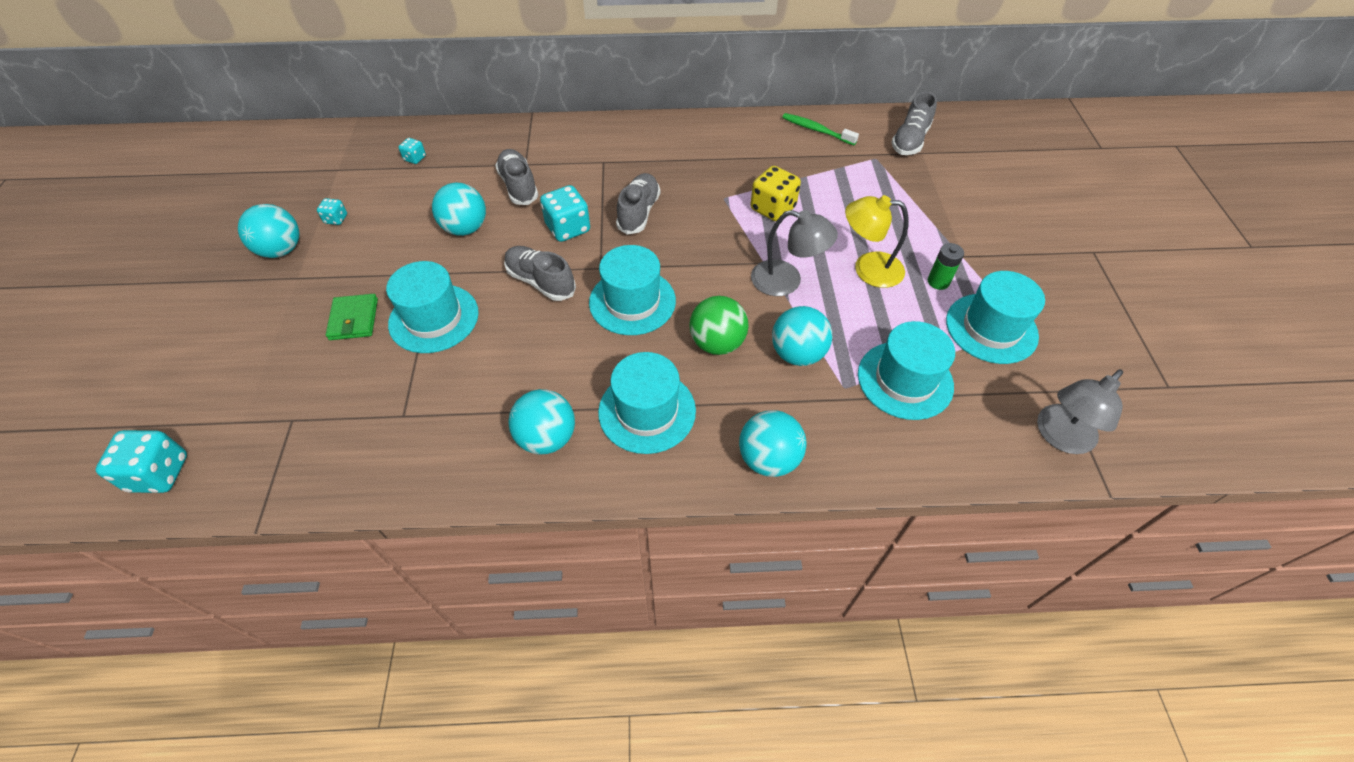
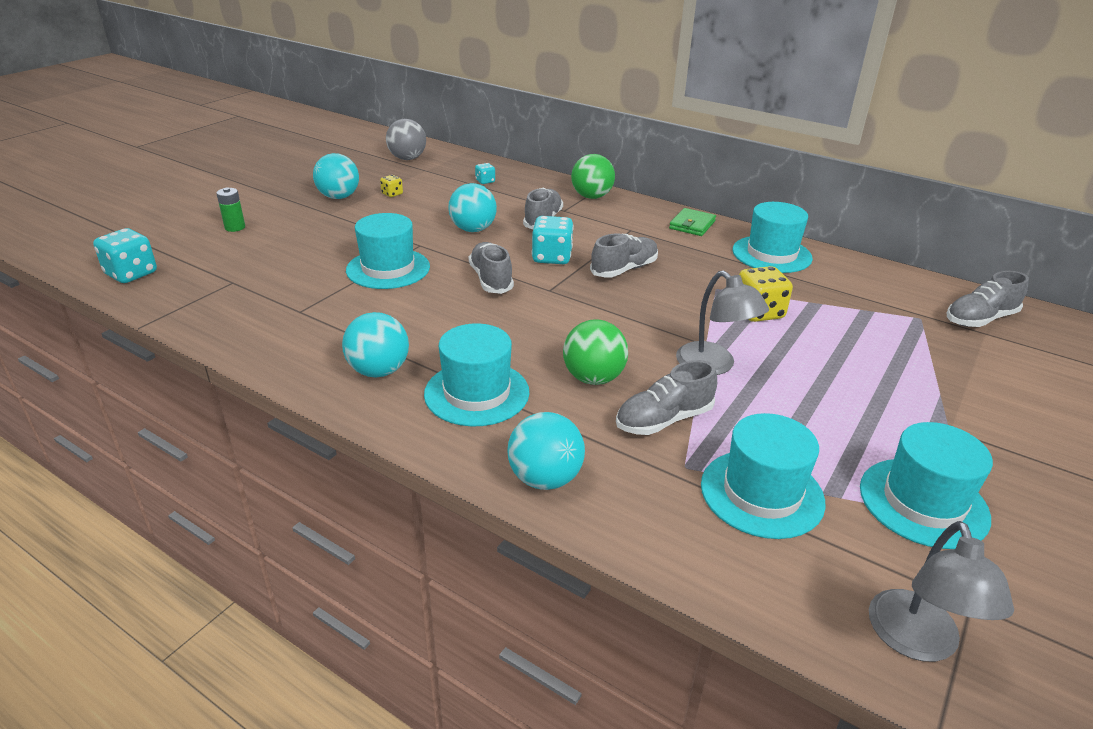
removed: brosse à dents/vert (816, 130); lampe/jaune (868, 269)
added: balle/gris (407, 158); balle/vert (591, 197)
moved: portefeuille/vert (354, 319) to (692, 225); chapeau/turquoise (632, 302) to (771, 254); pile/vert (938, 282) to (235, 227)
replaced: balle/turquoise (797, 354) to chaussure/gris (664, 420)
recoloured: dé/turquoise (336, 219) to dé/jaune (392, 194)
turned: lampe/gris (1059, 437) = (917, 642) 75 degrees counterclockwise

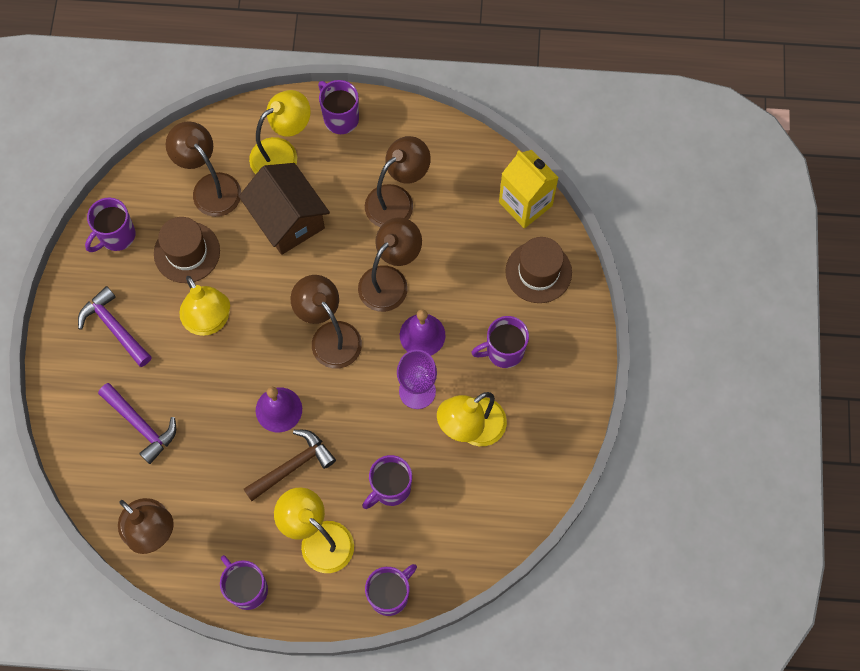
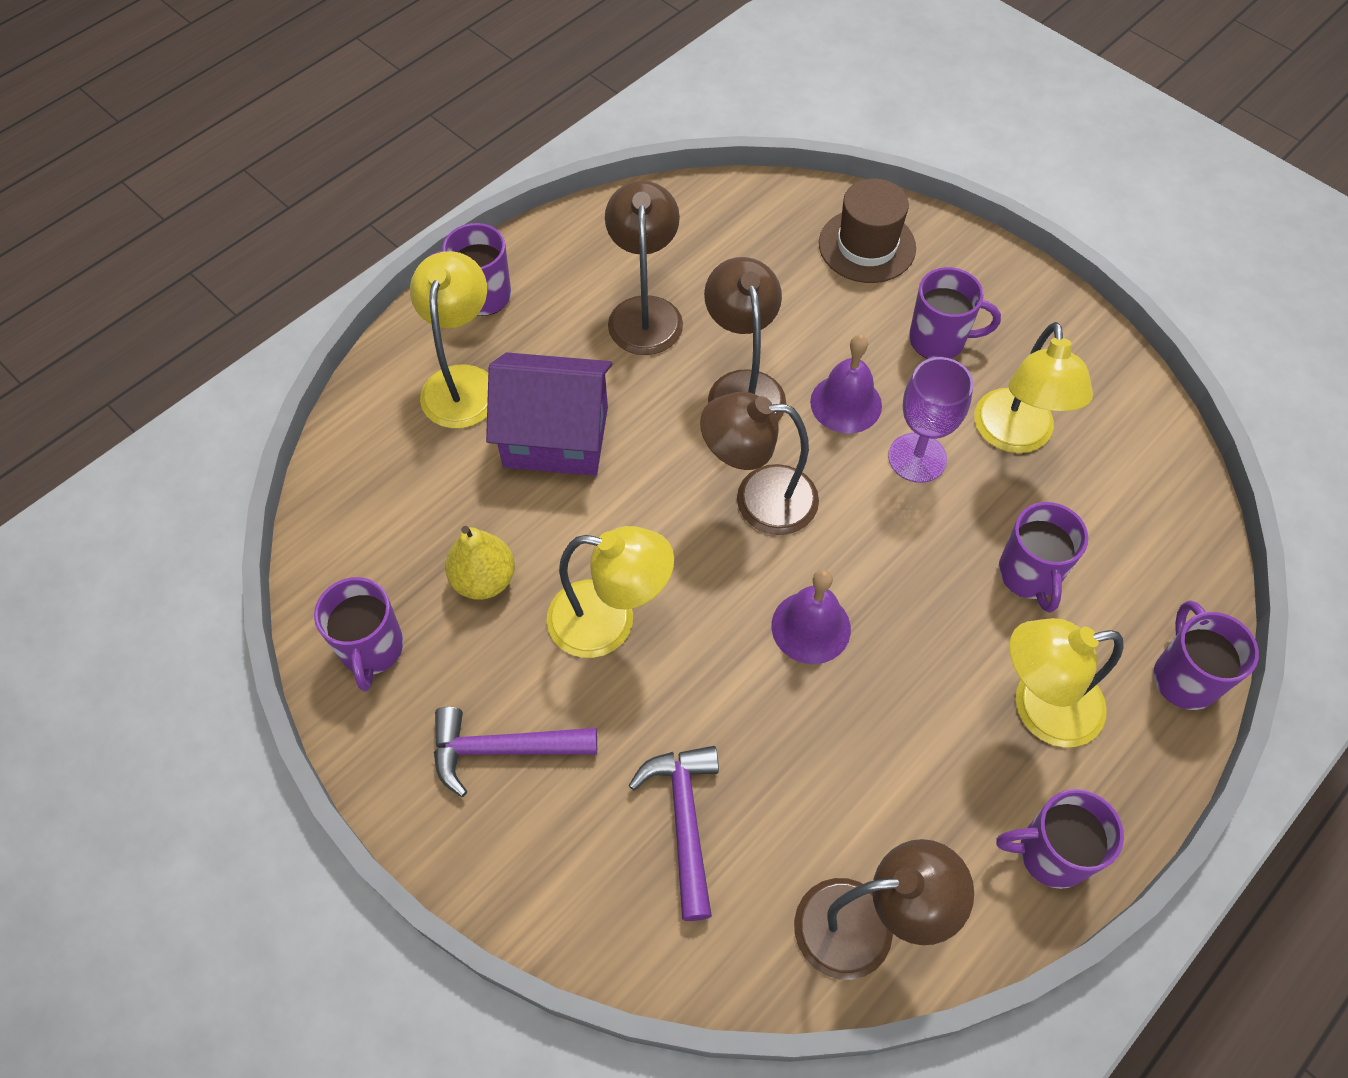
removed: lampe/marron (210, 187); marteau/marron (293, 465); brique de lait/jaune (525, 204)
replaced: chapeau/marron (187, 252) to poire/jaune (484, 579)
recoloured: maison/marron (287, 220) to maison/violet (556, 437)
turned: marteau/violet (141, 425) = (684, 820) 90 degrees counterclockwise; tasse/violet (503, 351) = (938, 340) 105 degrees counterclockwise

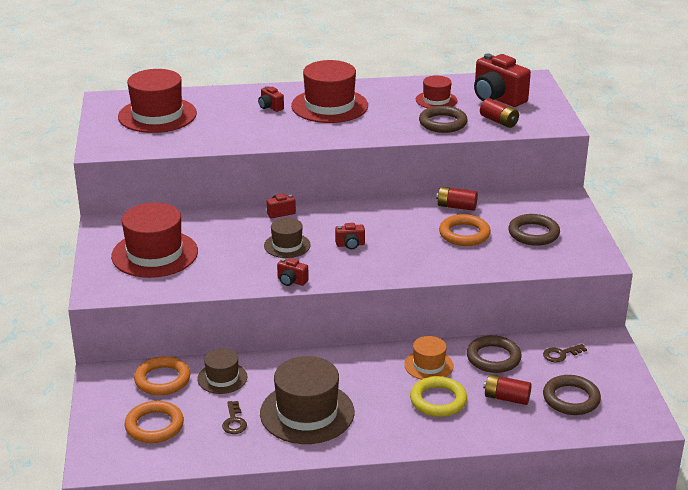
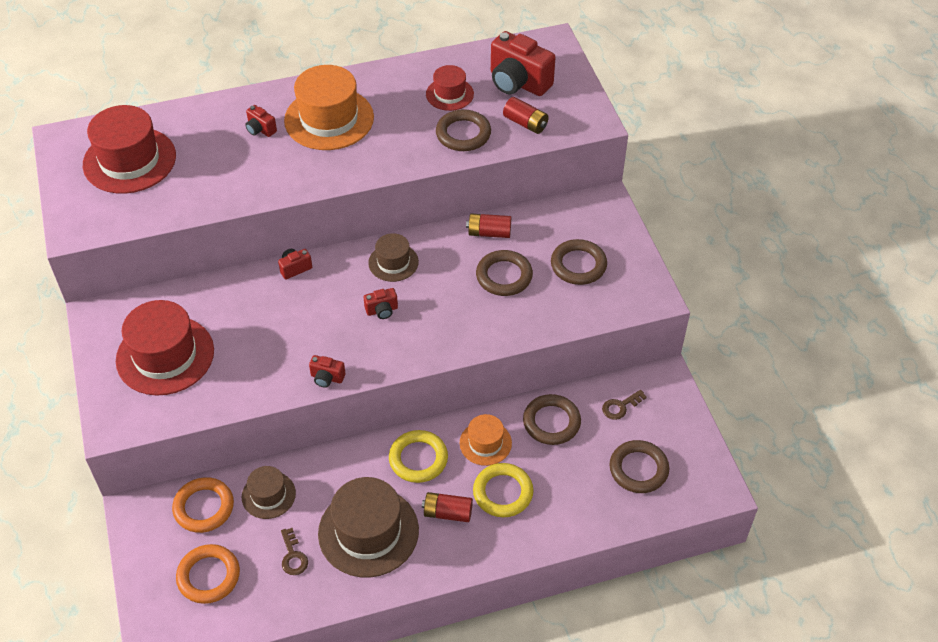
added: anneau/jaune (418, 459)
moved: chapeau/marron (287, 245) to (393, 262); pile/rouge (506, 398) to (447, 513)
recoloured: chapeau/rouge (329, 106) to chapeau/orange (329, 119); anneau/orange (464, 234) to anneau/marron (504, 276)

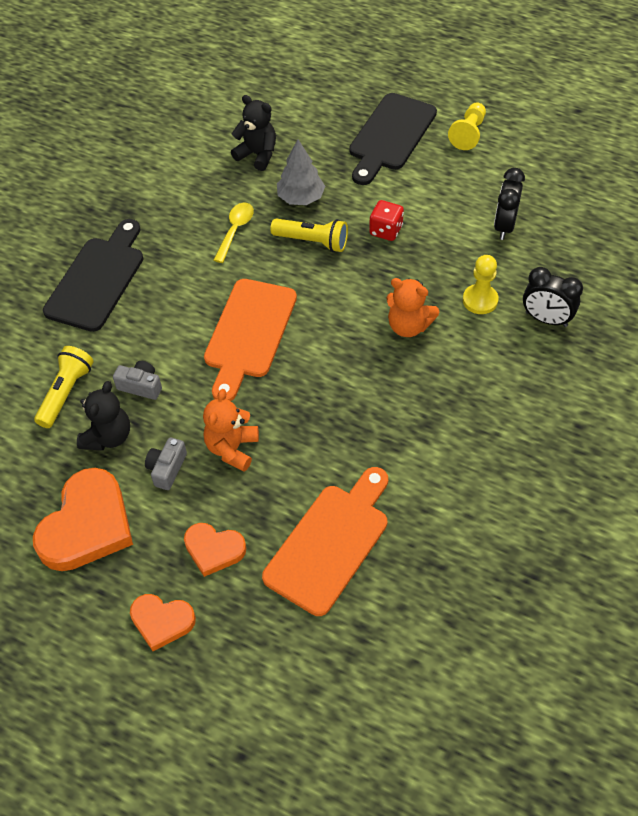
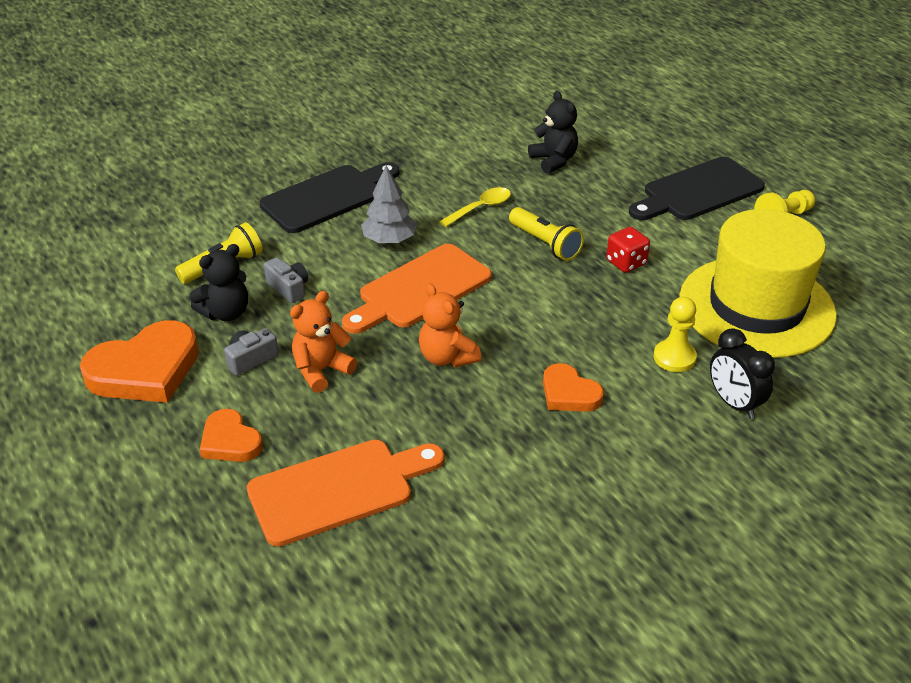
moved: cœur/orange (162, 621) to (569, 393); arbre/gris (301, 198) to (389, 240); ours en peluche/orange (408, 326) to (447, 357)
replaced: réveil/noir (504, 226) to chapeau/jaune (756, 306)

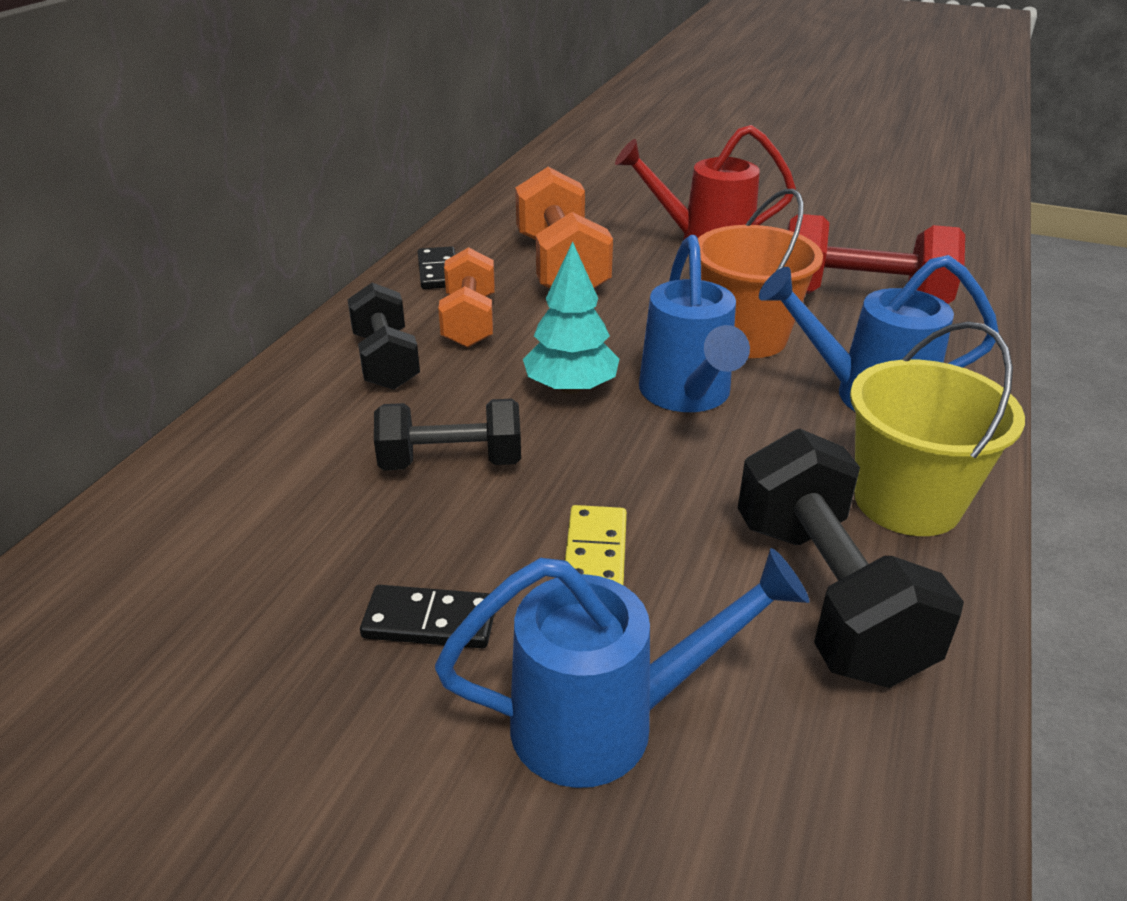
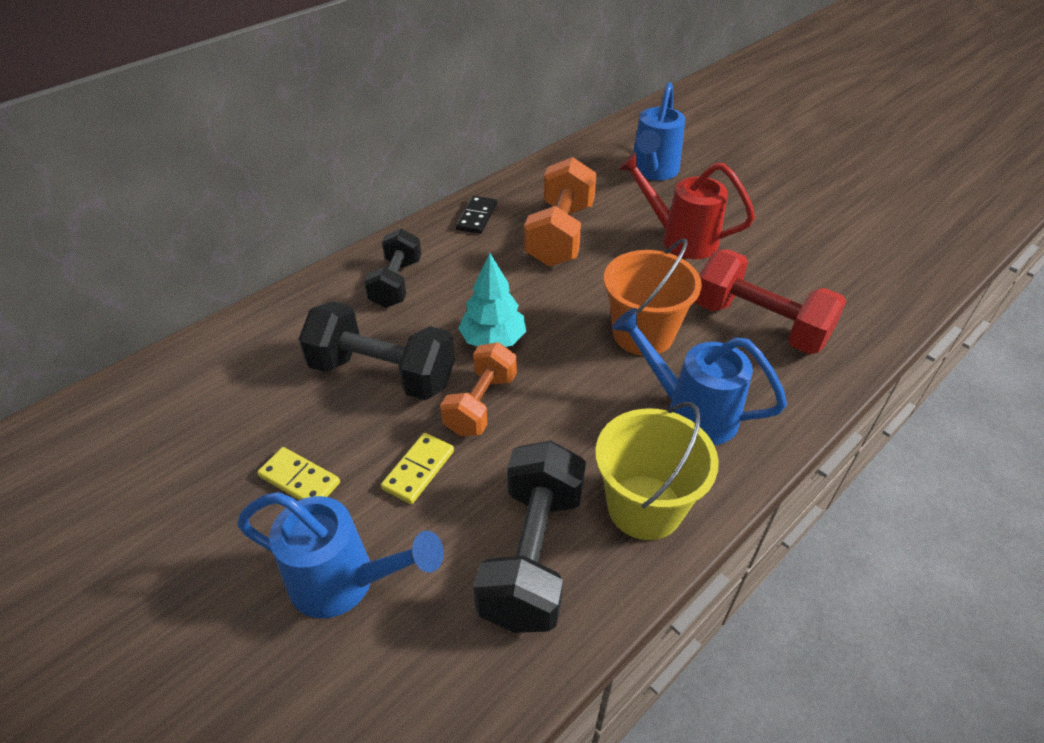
moved: haltère/orange (469, 321) to (481, 404); arrosoir/bleu (687, 397) to (652, 172)
recoloured: domino/noir (430, 621) to domino/jaune (300, 479)
resized: haltère/noir (451, 462) = (383, 374) x1.52

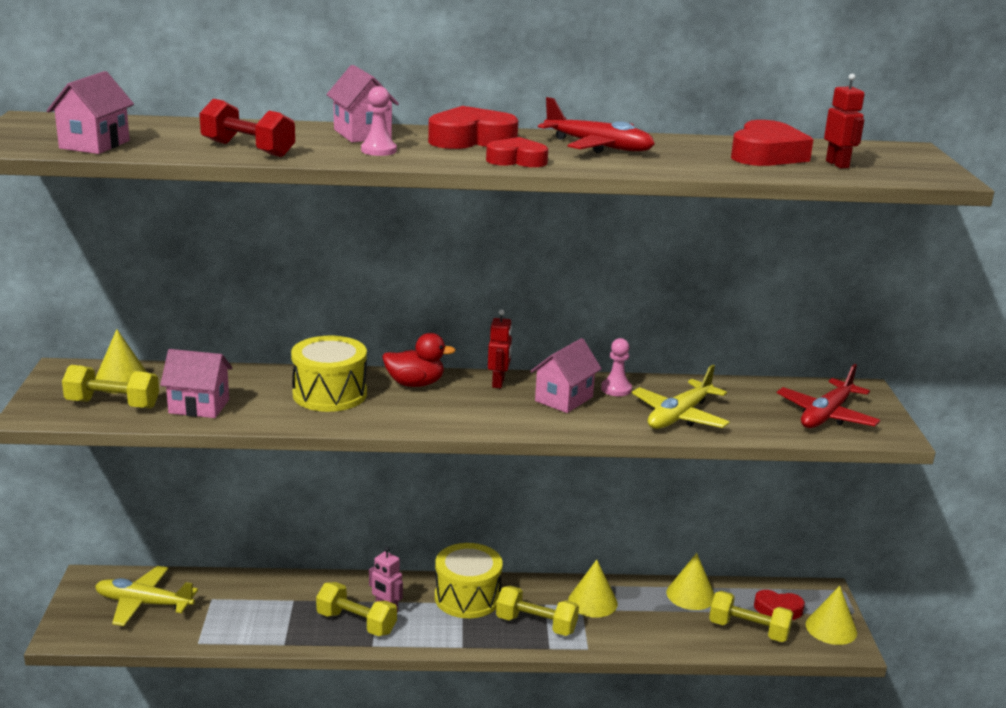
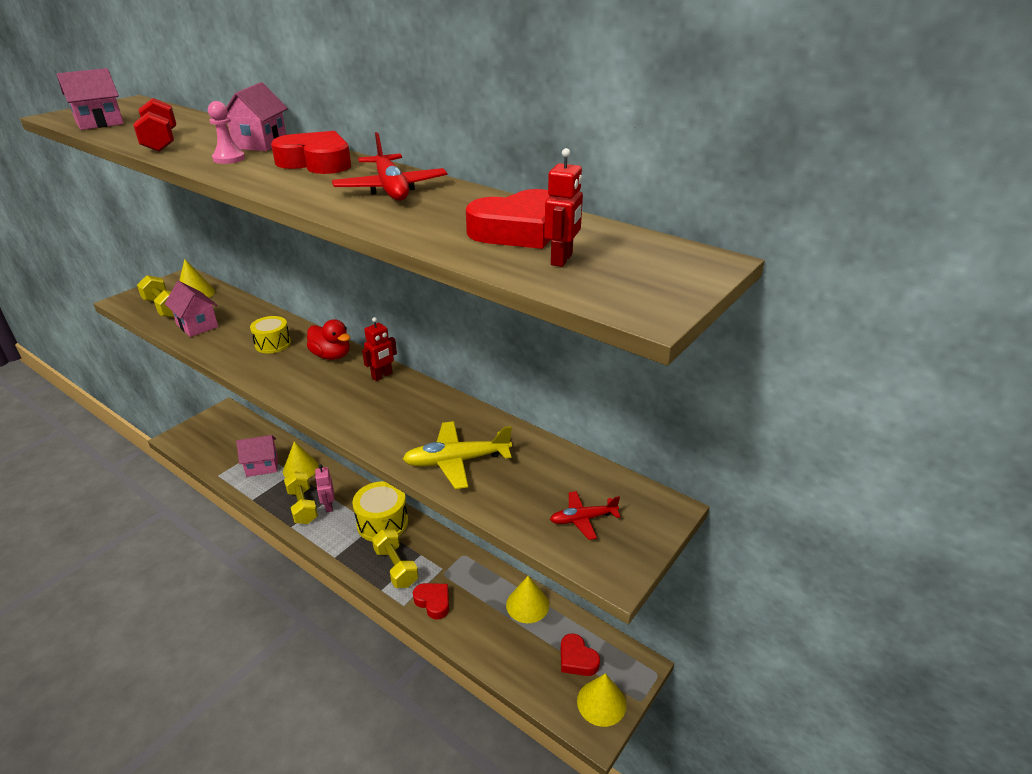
removed: avion/jaune (143, 603); pion/rose (616, 389); haltère/jaune (748, 630)
moved: cœur/rouge (517, 160) to (433, 602); maison/rose (564, 399) to (262, 466); cône/jaune (592, 602) to (300, 469)
resized: tambour/jaune (330, 394) = (273, 344) x0.62; avion/rouge (826, 415) = (583, 519) x0.59

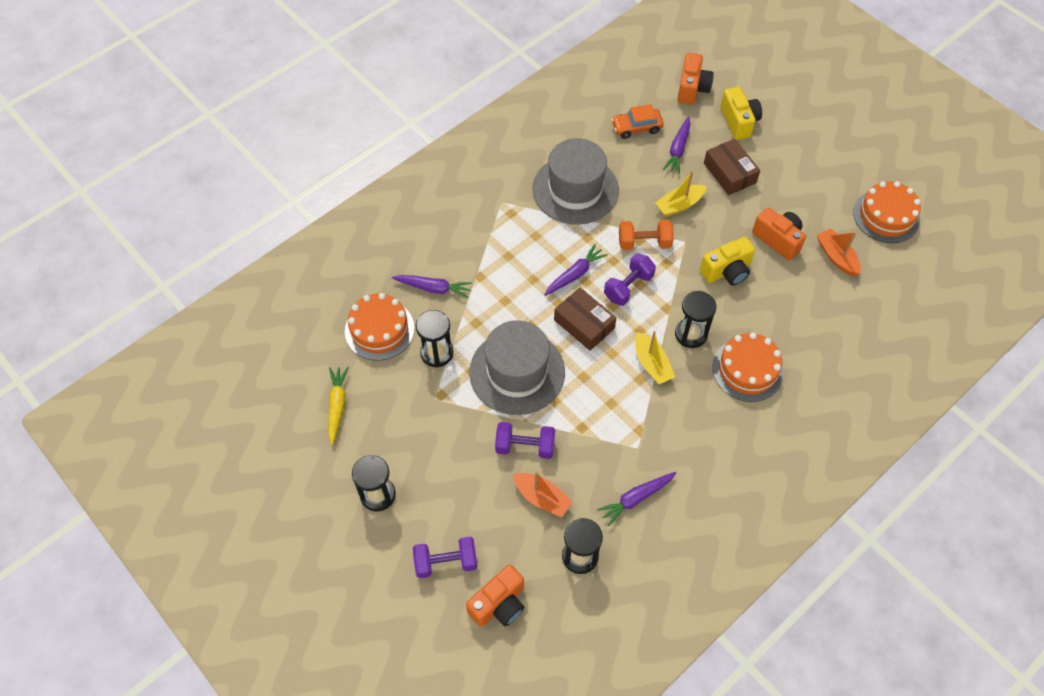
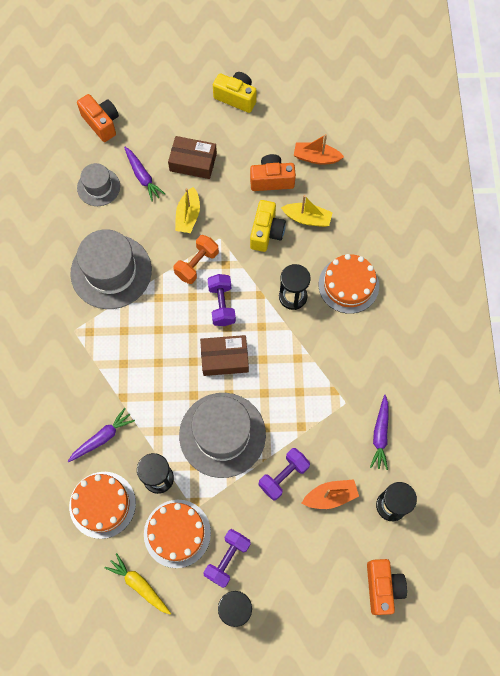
removed: carotte/violet (575, 274)
moved: haltère/violet (446, 562) to (227, 559); bateau/jaune (652, 364) to (307, 218); appareil photo/jaune (738, 121) to (236, 97); gâteau/orange (886, 216) to (177, 533)
replaced: voiture/orange (636, 127) to chapeau/gris (98, 187)

